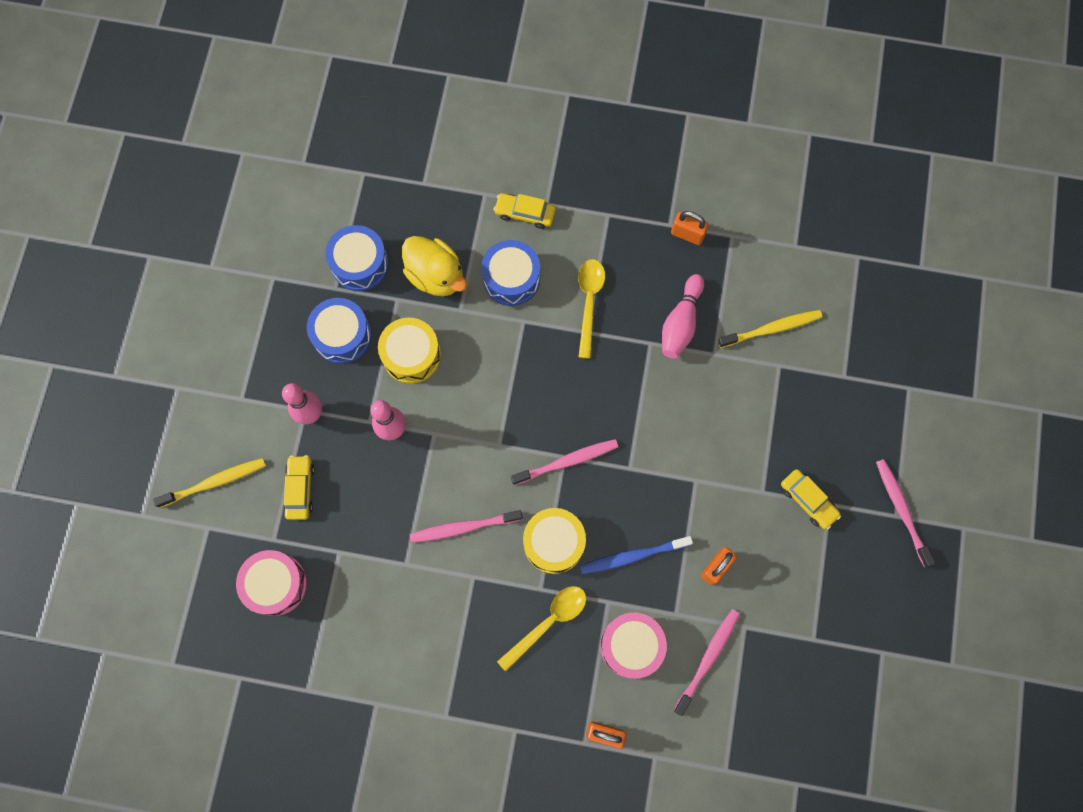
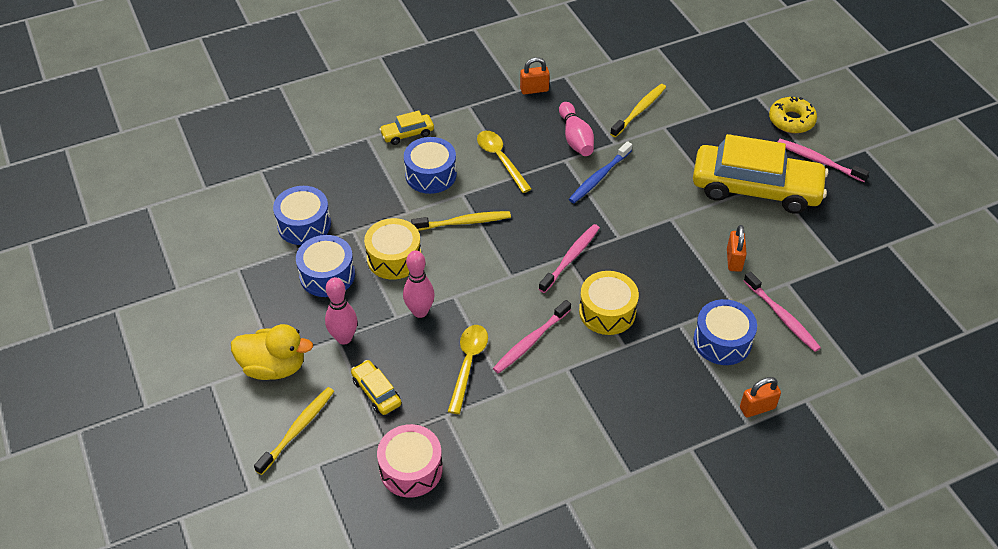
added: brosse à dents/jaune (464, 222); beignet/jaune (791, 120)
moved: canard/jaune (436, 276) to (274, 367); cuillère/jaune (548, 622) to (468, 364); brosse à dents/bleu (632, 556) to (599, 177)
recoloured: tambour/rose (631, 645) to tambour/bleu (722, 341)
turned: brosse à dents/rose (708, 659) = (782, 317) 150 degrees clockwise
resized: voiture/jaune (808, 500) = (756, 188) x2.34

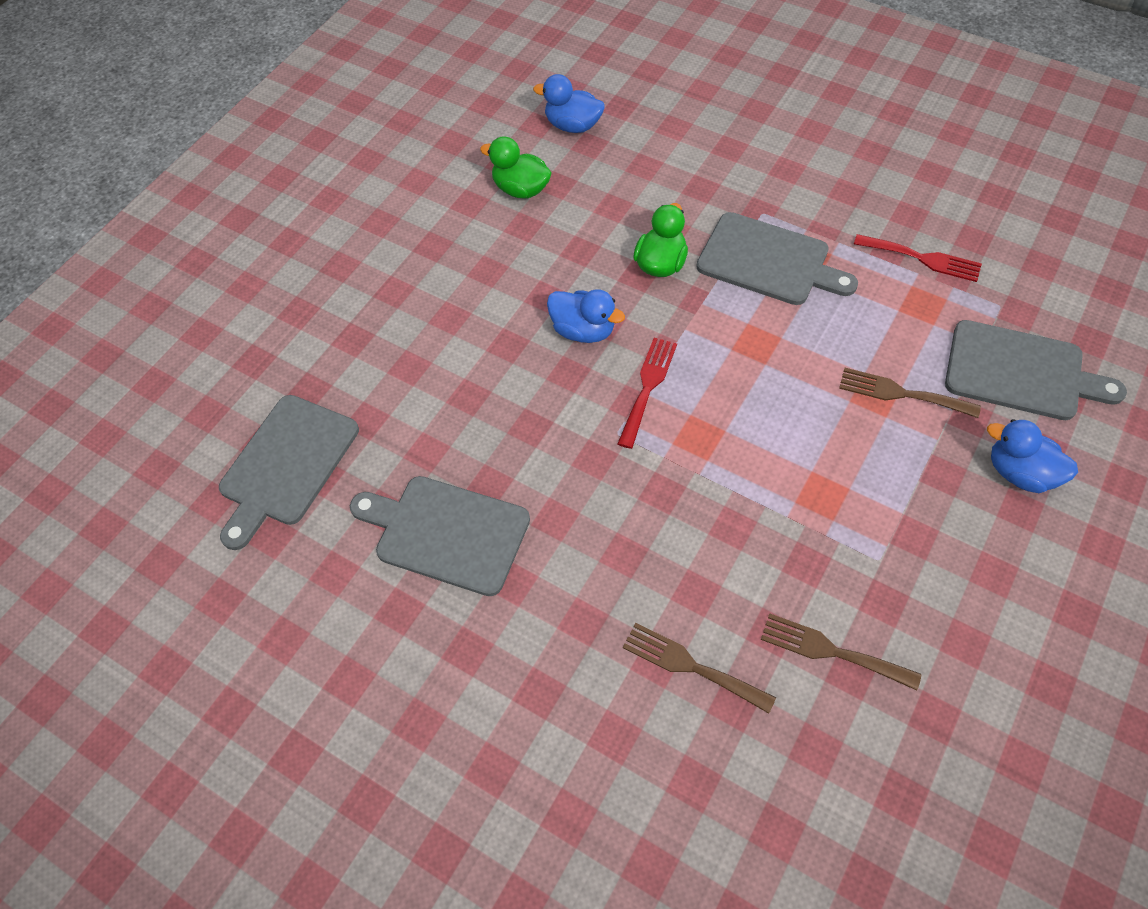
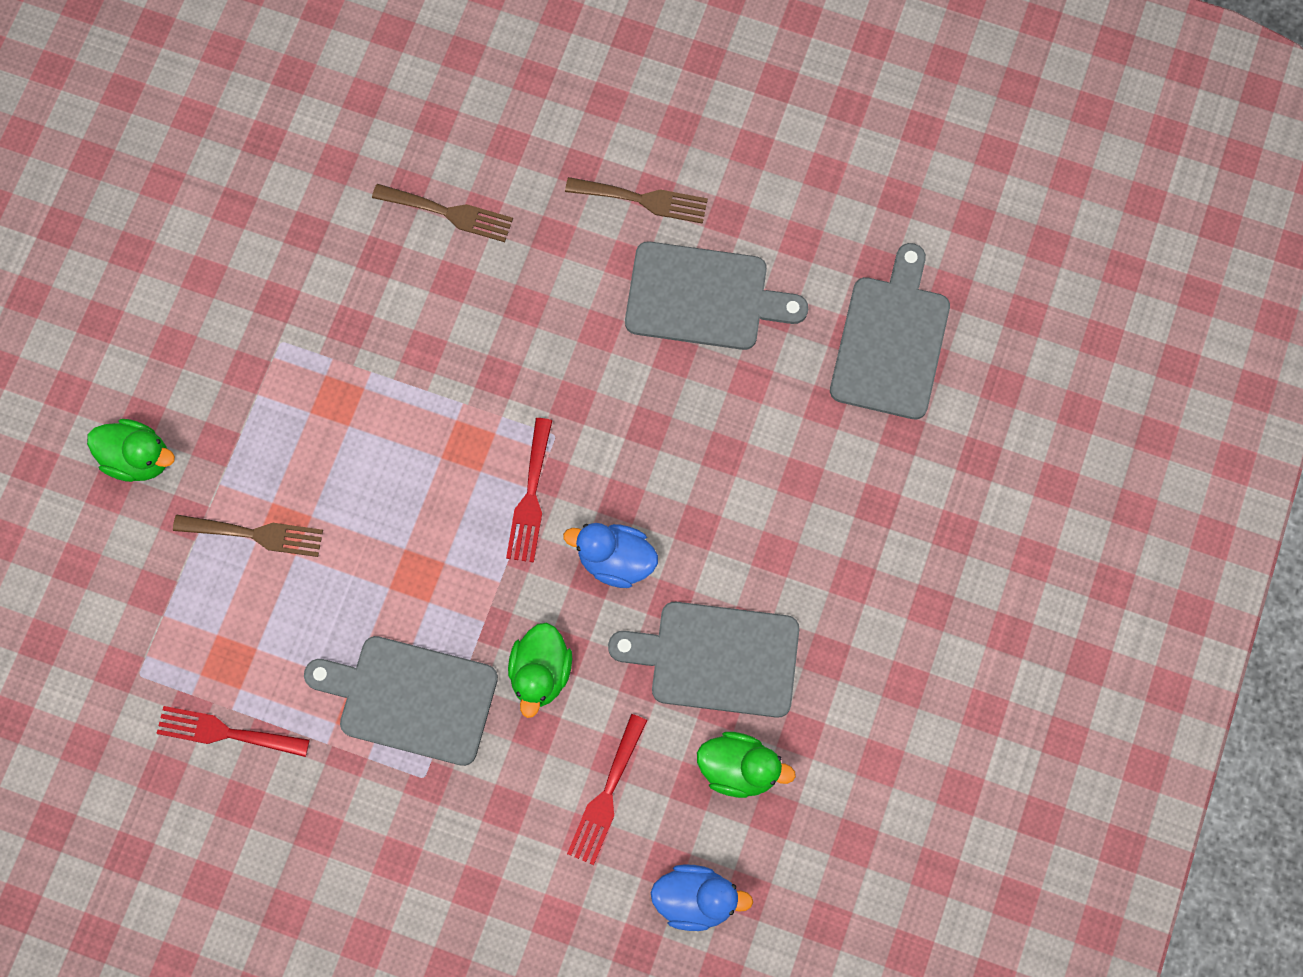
added: fourchette/rouge (606, 796)
moved: fourchette/marron (831, 651) to (643, 200); planche à découper/gris (1020, 372) to (717, 658)
recoloured: canard/bleu (1020, 473) to canard/vert (138, 458)

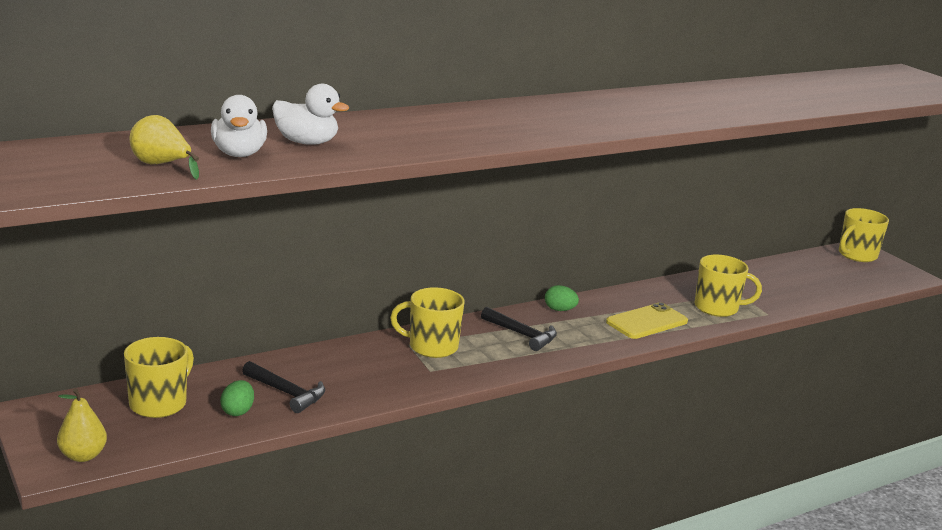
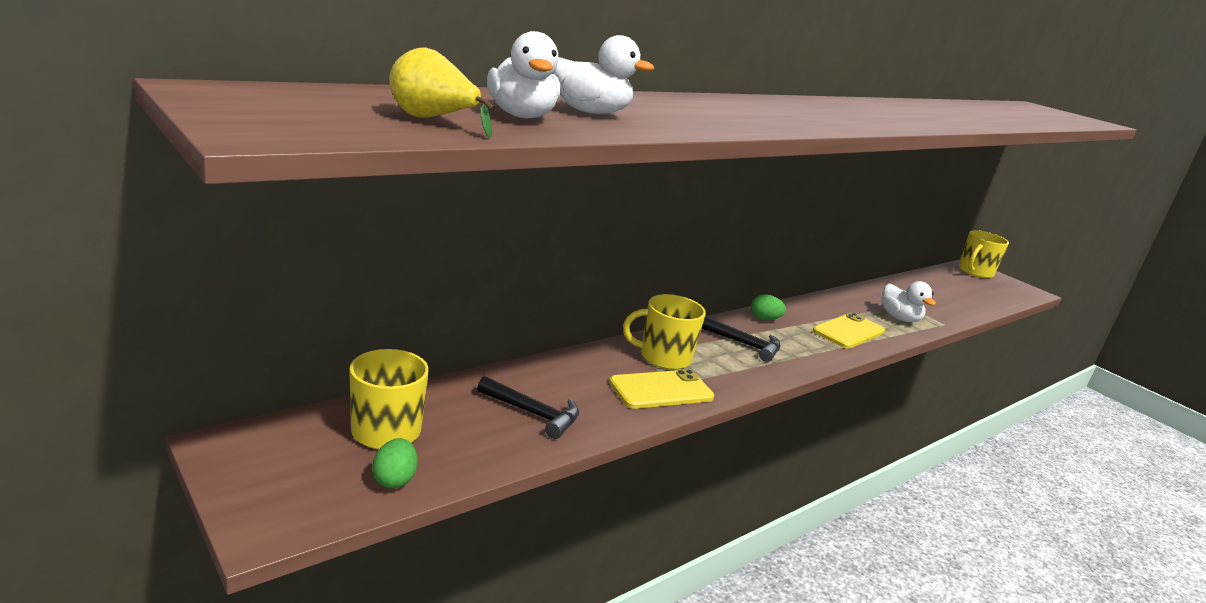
removed: poire/jaune (83, 456)
added: téléphone/jaune (661, 390)
moved: œuf/vert (238, 411) to (394, 480)
replaced: tasse/jaune (717, 308) to canard/blanc (899, 318)

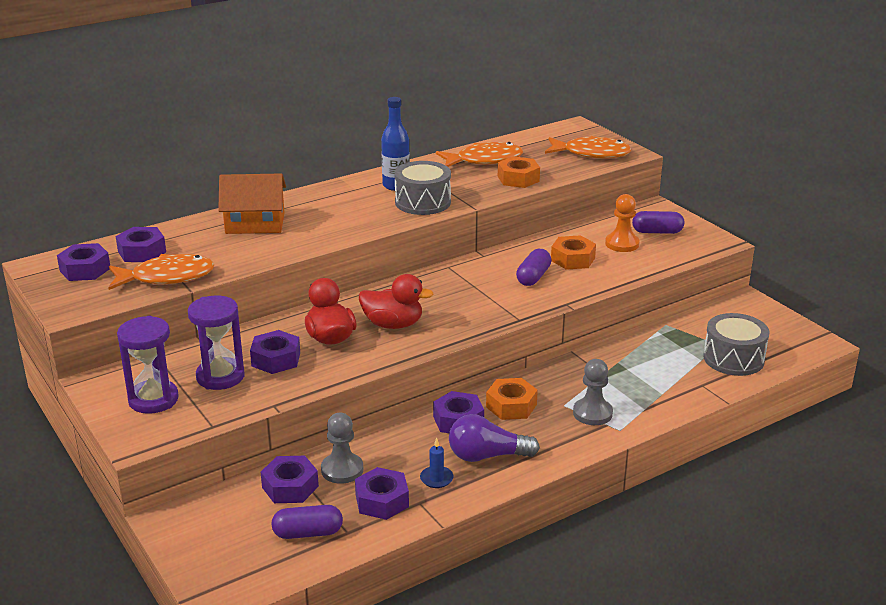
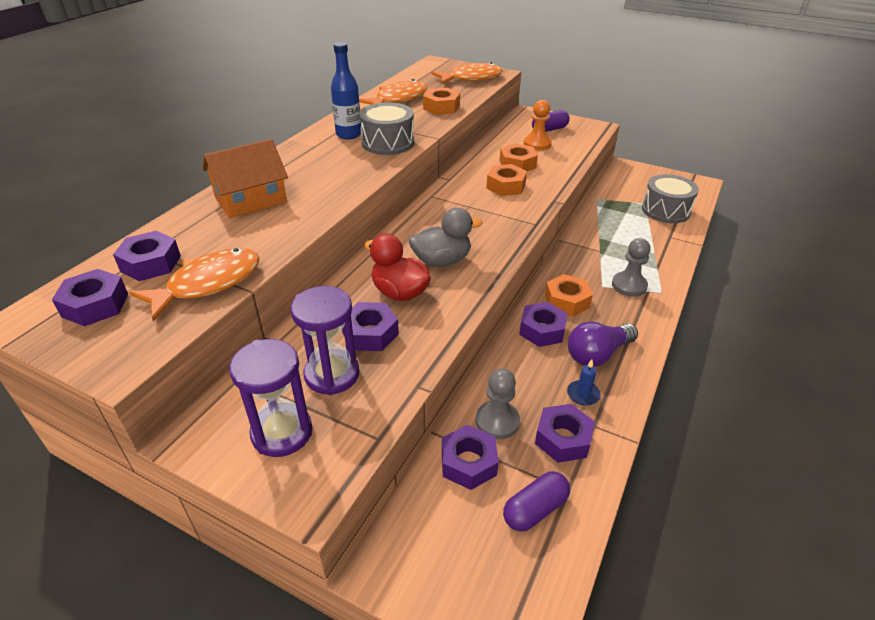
replaced: gélule/violet (533, 277) to écrou/orange (506, 186)
recoloured: canard/rouge (393, 324) to canard/gris (442, 261)

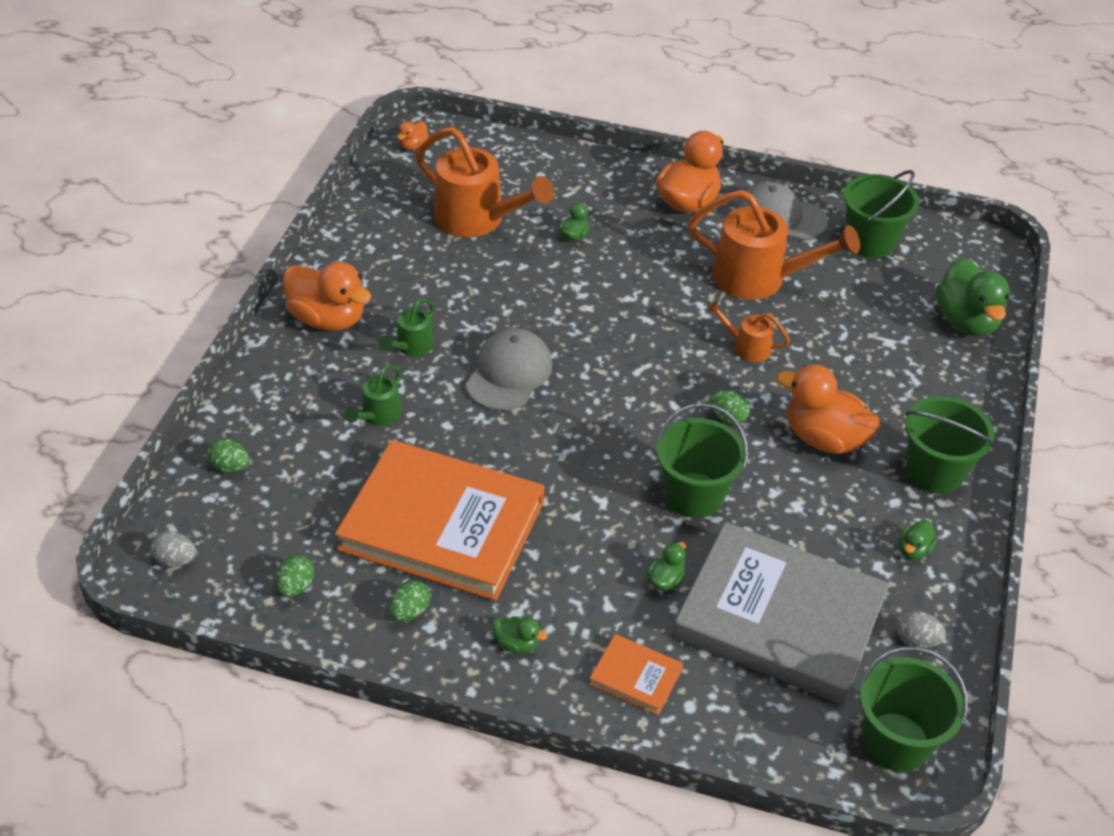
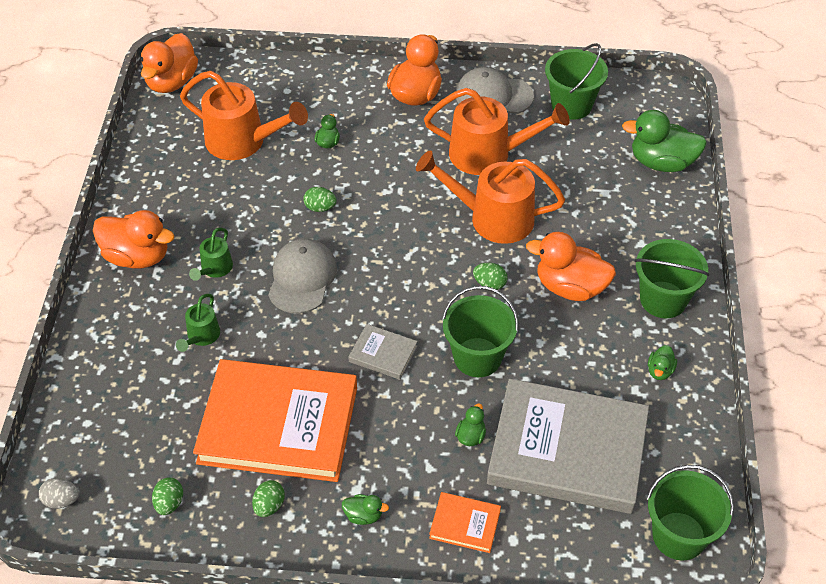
removed: œuf/gris (916, 640)
added: livre/gris (383, 354)
moved: œuf/vert (230, 467) to (320, 208)
turned: canard/vert (966, 321) = (661, 163) 120 degrees clockwise
resized: canard/orange (413, 145) = (172, 82) x2.17; arrosoir/orange (746, 347) = (491, 218) x2.04

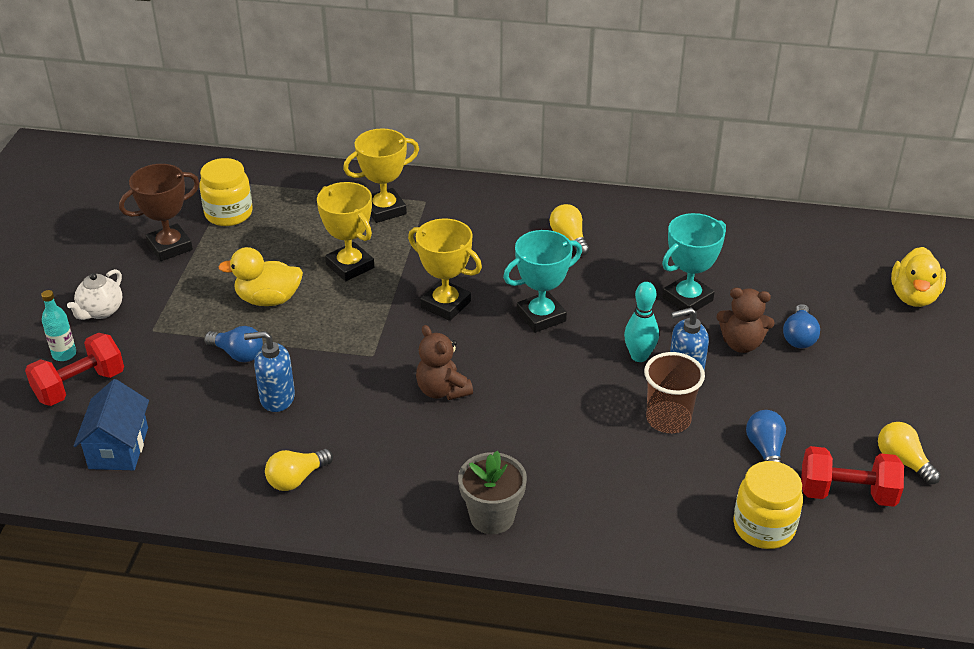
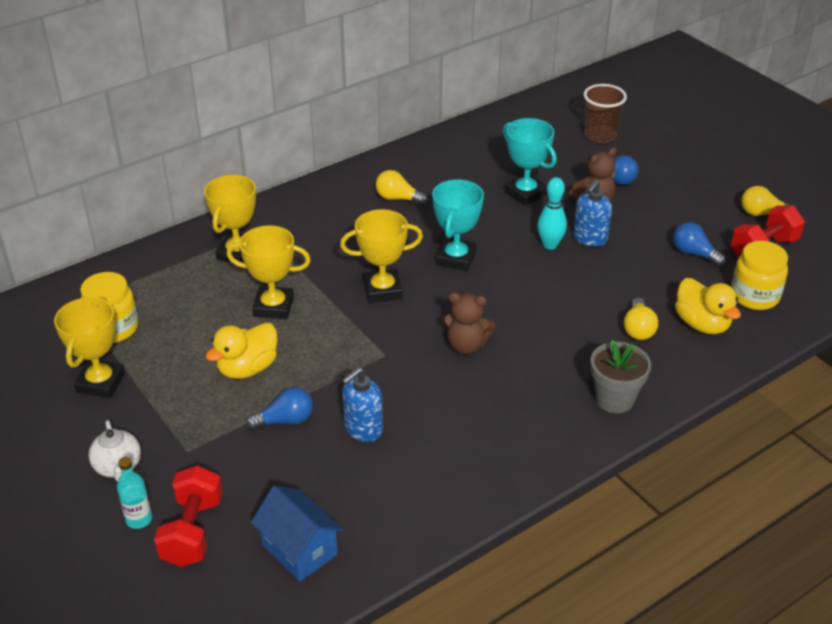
moved: ampoule/jaune (296, 479) to (638, 329); gobelet/marron (668, 419) to (600, 135); canard/jaune (913, 296) to (702, 324)
recoloured: trophée/marron (170, 247) to trophée/jaune (101, 382)
turned: trophée/turquoise (687, 299) = (525, 193) 45 degrees counterclockwise

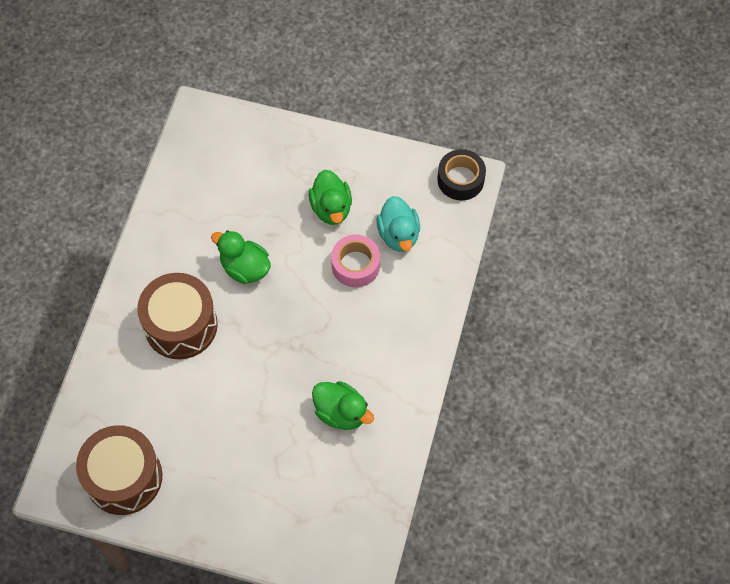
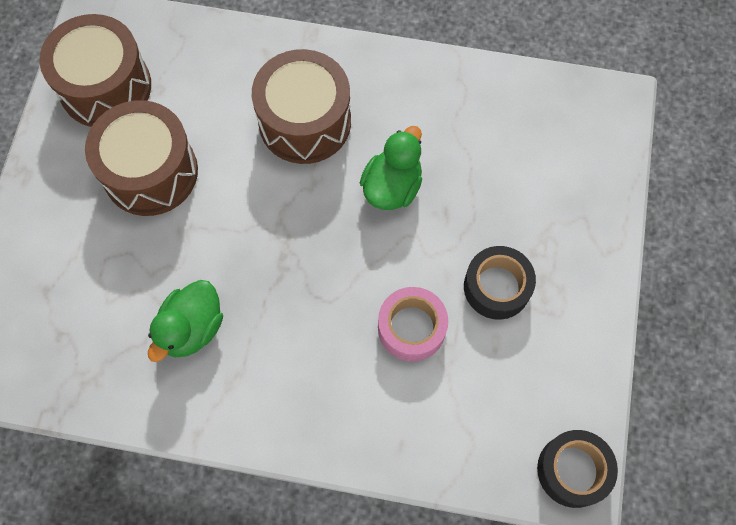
removed: canard/turquoise (398, 234)
added: tambour/marron (150, 172)
replaced: canard/vert (331, 208) to ruban adhésif/noir (497, 287)

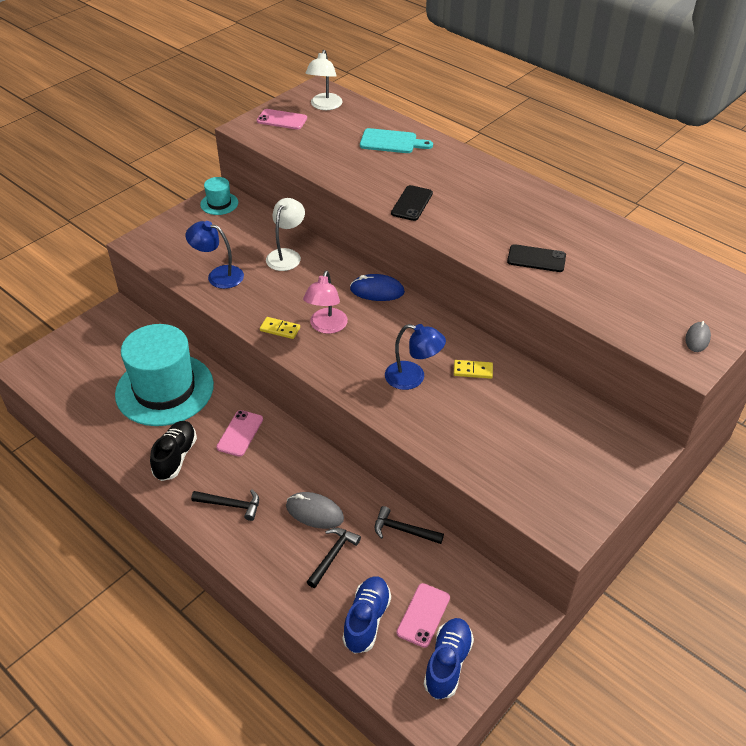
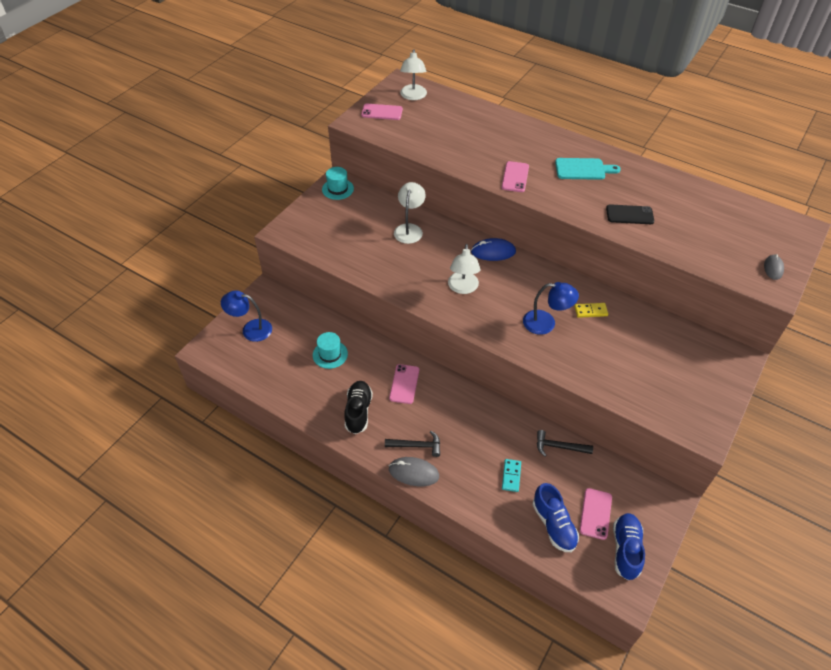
removed: domino/jaune (280, 329)
moved: lampe/bleu (218, 275) to (251, 329); souris/gris (314, 512) to (413, 473); planche à découper/turquoise (391, 142) to (583, 169)
replaced: marteau/noir (333, 555) to domino/turquoise (511, 476)
recoloured: lampe/rose (326, 327) to lampe/blanc (463, 288); téléphone/noir (412, 203) to téléphone/rose (515, 177)
turned: chaussure/bleu (367, 620) = (553, 525) 150 degrees clockwise
resized: chapeau/turquoise (164, 389) = (330, 354) x0.43

